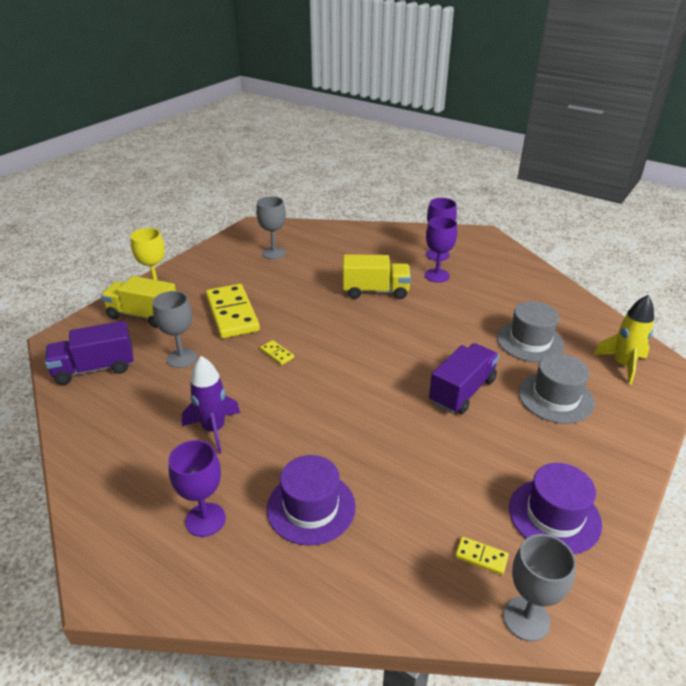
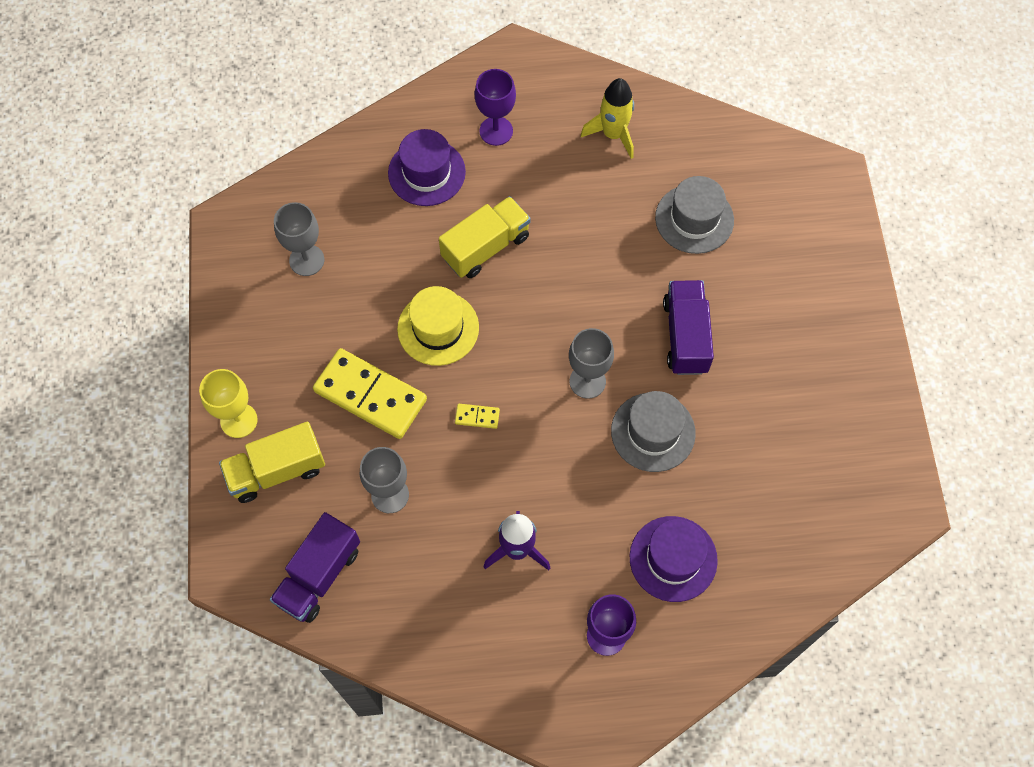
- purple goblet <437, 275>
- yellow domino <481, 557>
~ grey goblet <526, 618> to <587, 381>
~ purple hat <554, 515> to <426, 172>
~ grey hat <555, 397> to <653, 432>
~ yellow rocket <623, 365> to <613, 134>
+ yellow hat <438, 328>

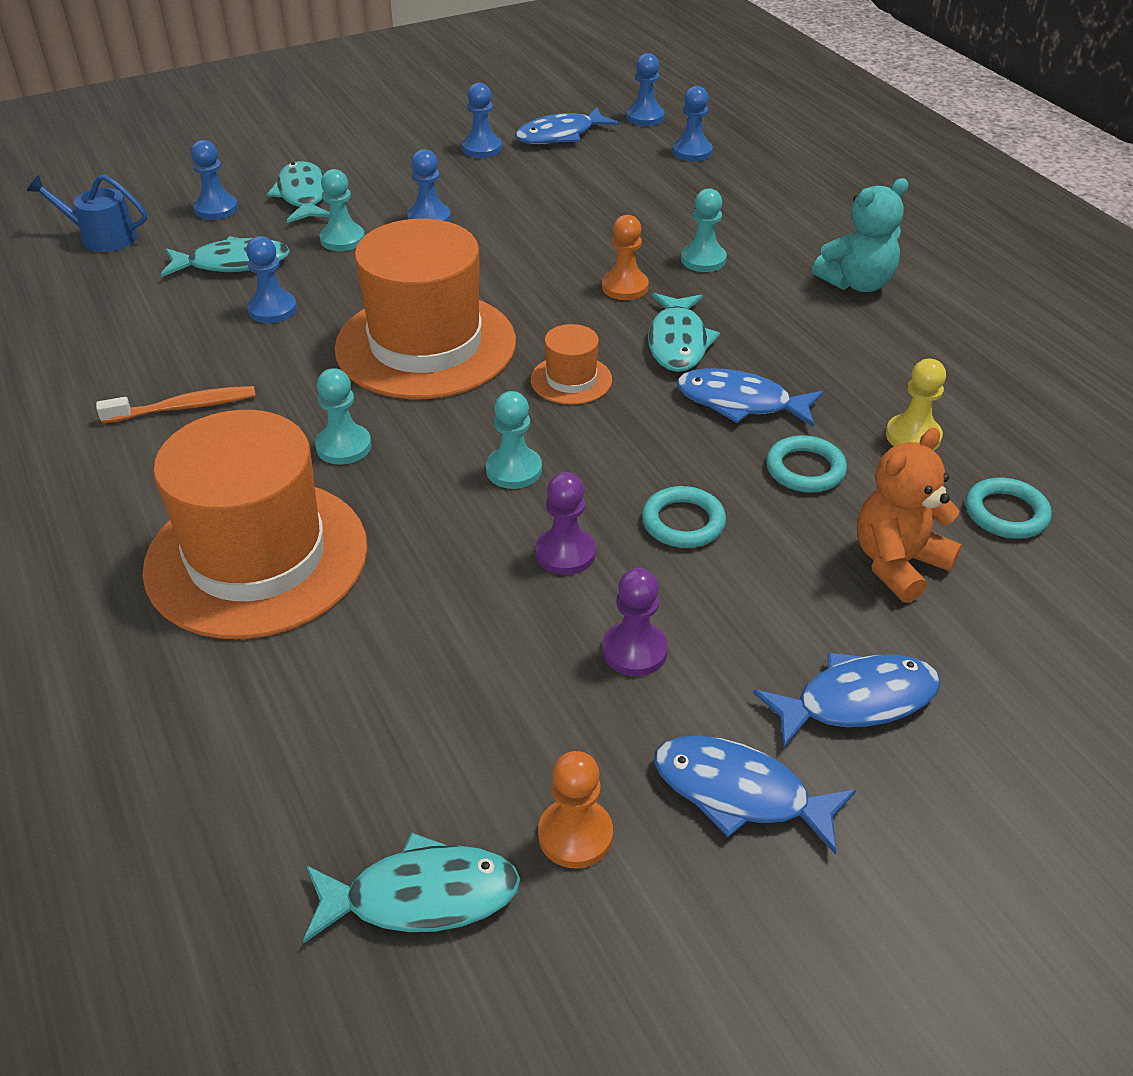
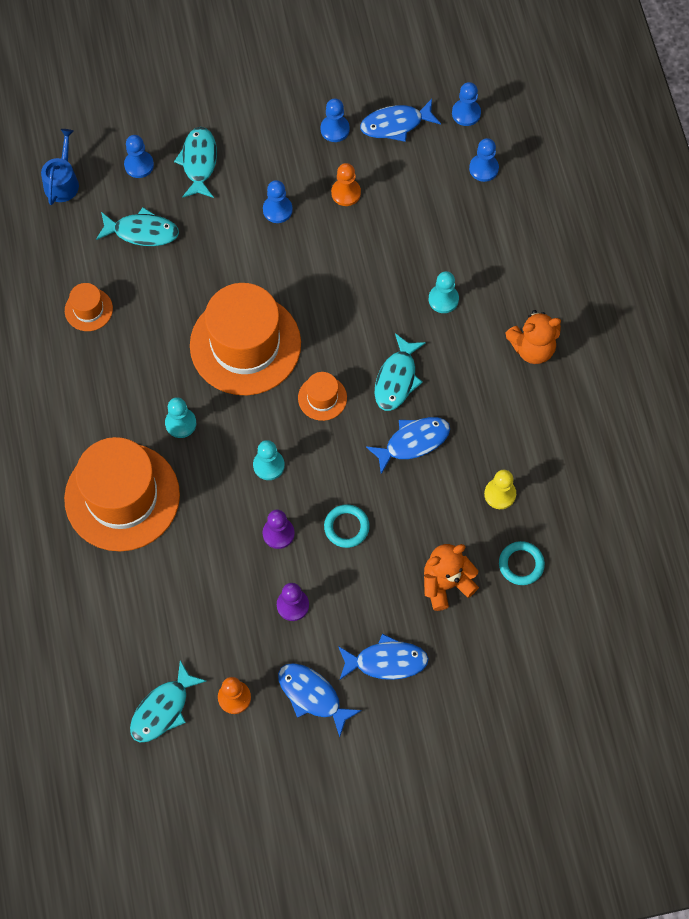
~ blue watering can <102, 237> = <62, 182> 75 degrees clockwise
- orange toothbrush <184, 407>
- blue pawn <272, 309>
~ turquoise fish <422, 896> = <163, 709> 120 degrees clockwise
- turquoise pawn <342, 239>
~ orange pawn <624, 287> to <346, 193>
~ blue fish <740, 403> = <413, 442> 120 degrees clockwise
- turquoise ring <805, 469>
~ turquoise teddy bear <857, 283> to orange teddy bear <532, 348>
+ orange hat <88, 309>

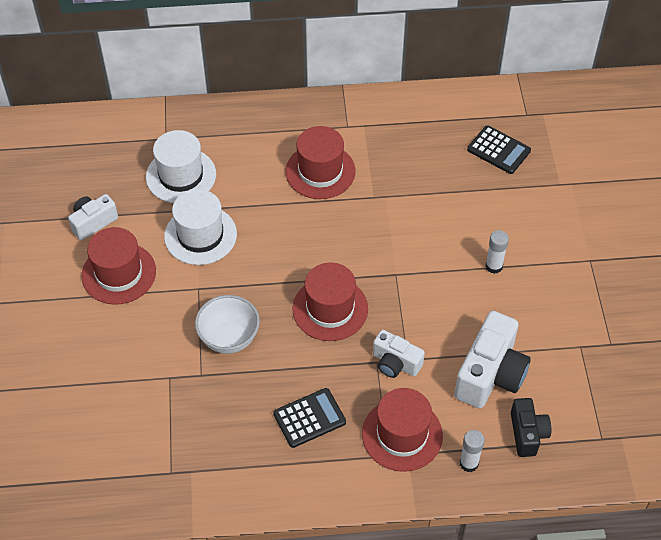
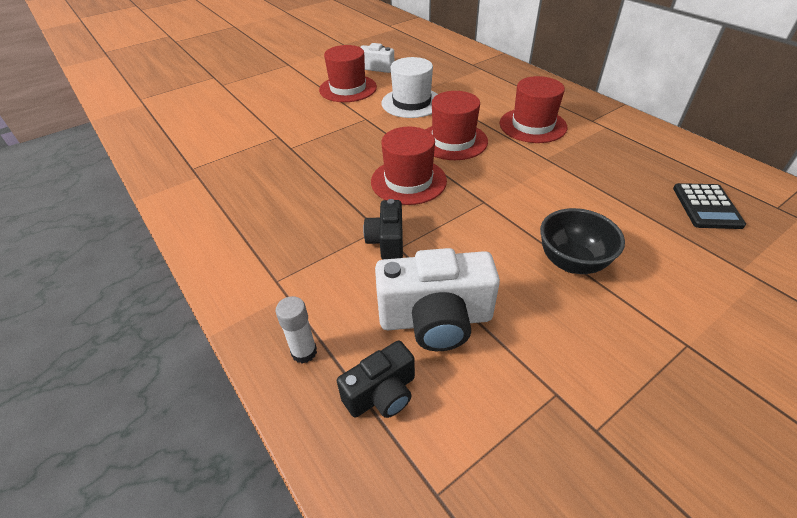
- white hat <181, 175>
- white bowl <229, 338>
- black calculator <309, 418>
~ red hat <402, 434> to <453, 141>
~ white camera <395, 363> to black camera <387, 241>
~ white glue stick <494, 266> to black bowl <572, 262>

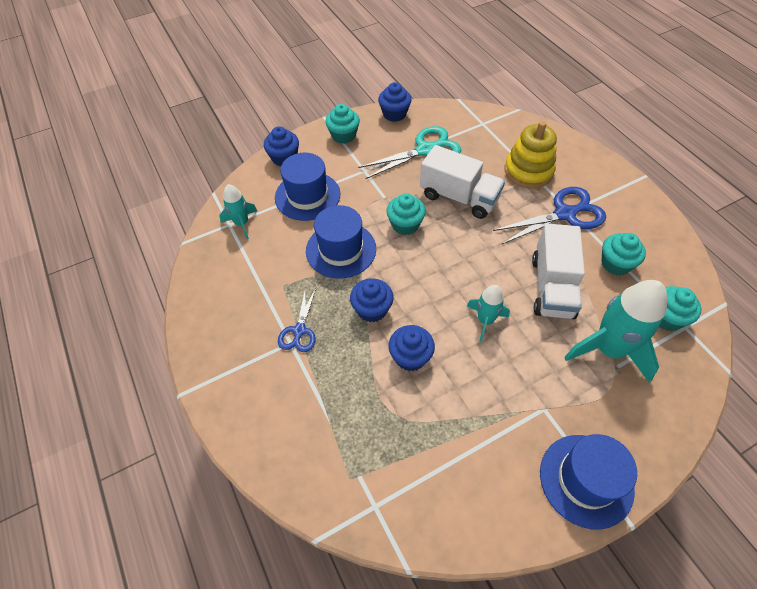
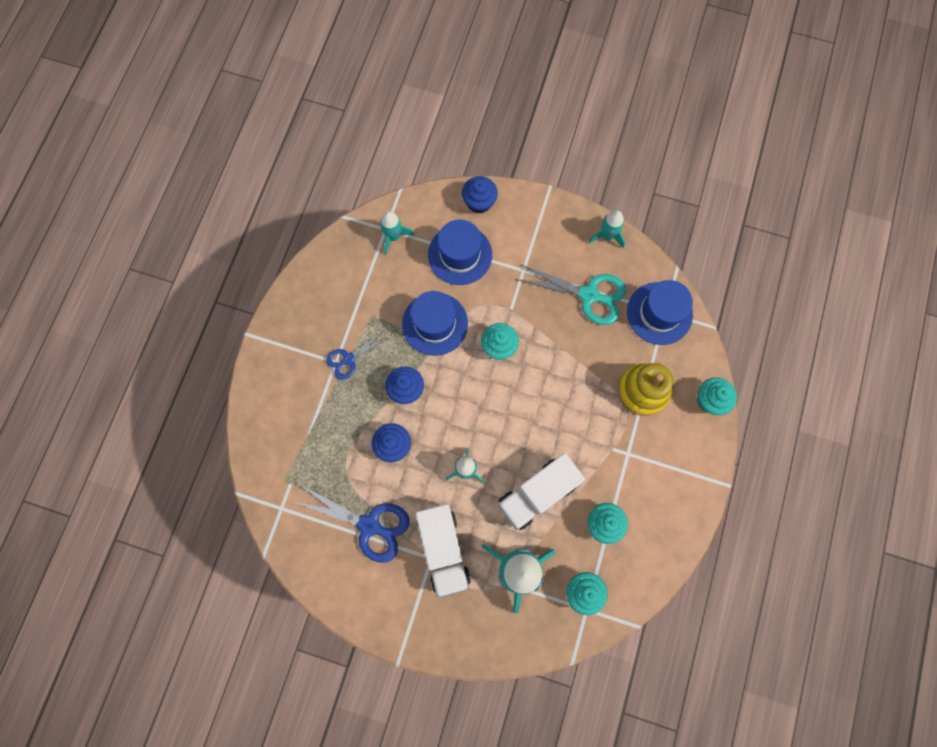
~ turquoise cupcake <343, 135> to <710, 400>
~ blue cupcake <394, 114> to turquoise rocket <607, 236>
~ white truck <459, 197> to <443, 549>
~ blue scissors <564, 214> to <369, 525>
~ blue hat <586, 480> to <659, 313>

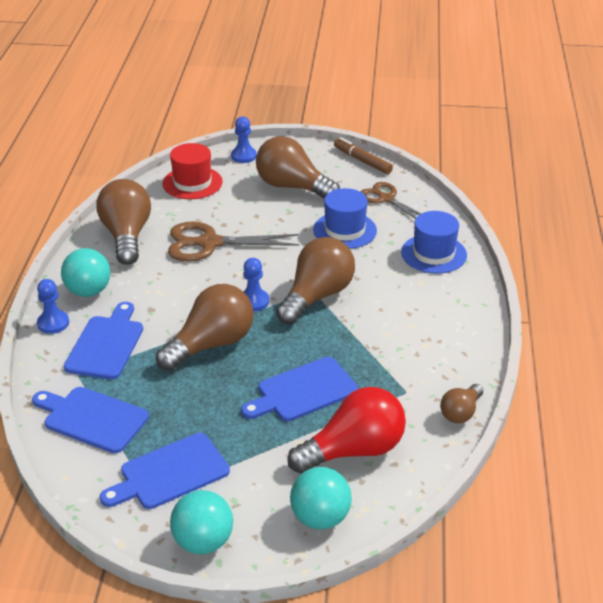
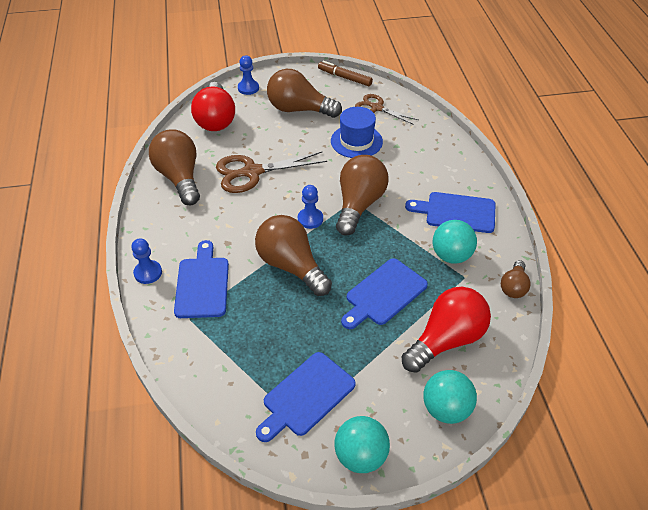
~ blue cutting board <92, 418> to <456, 212>
~ turquoise ball <88, 291> to <451, 256>
~ brown light bulb <211, 344> = <291, 266> 75 degrees counterclockwise
~ red hat <192, 183> to red light bulb <215, 119>
- blue hat <433, 254>

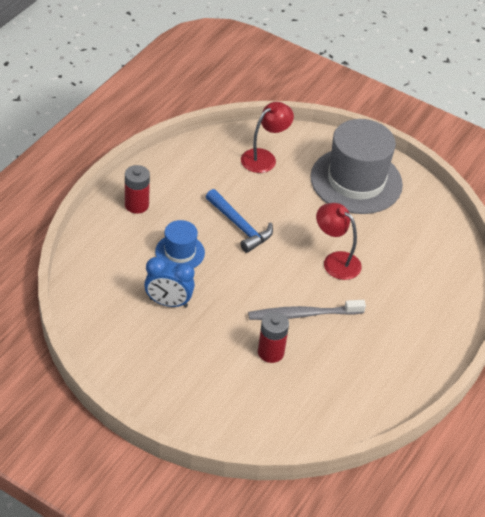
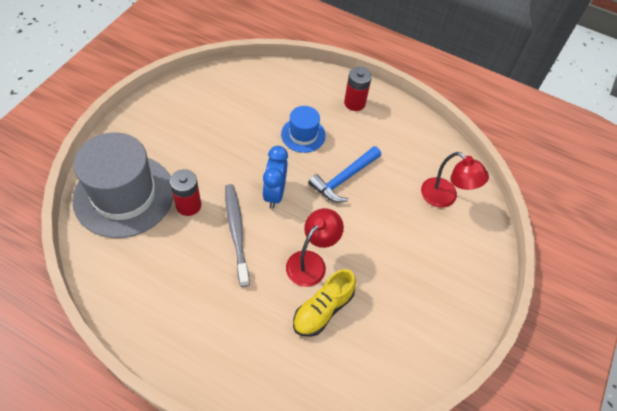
~ blue clock <168, 303> to <274, 193>
~ grey hat <356, 181> to <124, 195>
+ yellow shoe <323, 310>

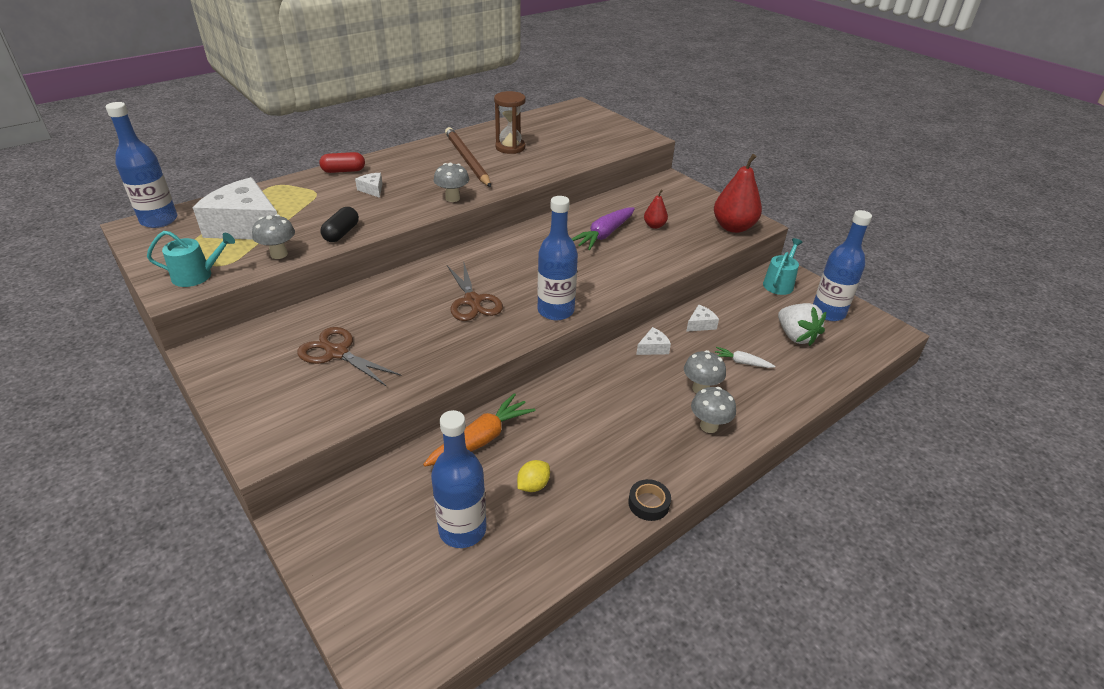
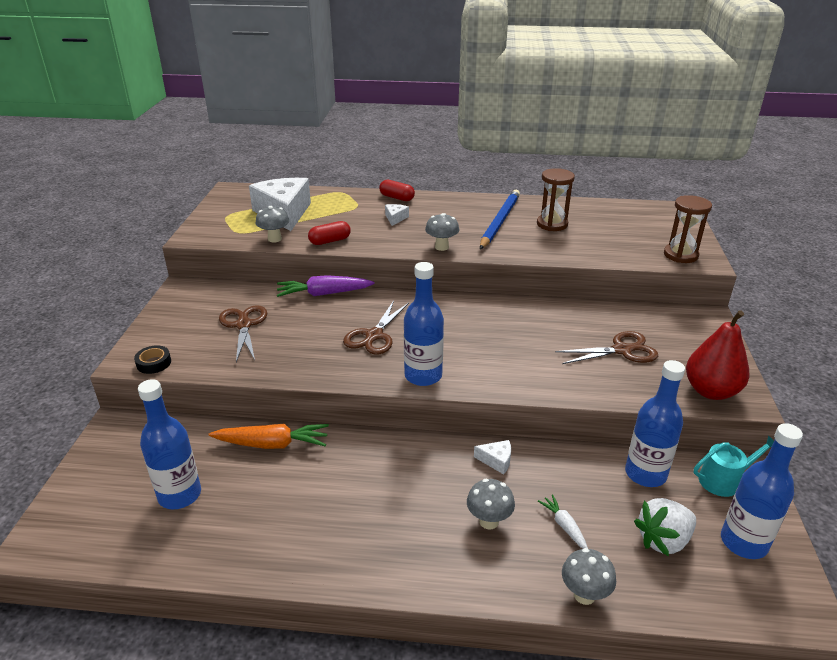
~ blue bottle <159, 220> to <645, 474>
- turquoise watering can <197, 275>
~ black capsule <341, 233> to red capsule <330, 241>
~ brown pencil <467, 159> to blue pencil <499, 221>
- yellow lemon <533, 485>
~ purple carrot <604, 235> to <324, 294>
~ black tape <648, 503> to <154, 363>
~ red pear <654, 226> to brown scissors <622, 350>
- white cheese <700, 324>
~ grey mushroom <709, 426> to <584, 595>
~ white strawberry <795, 336> = <663, 540> 45 degrees clockwise
+ brown hourglass <680, 255>

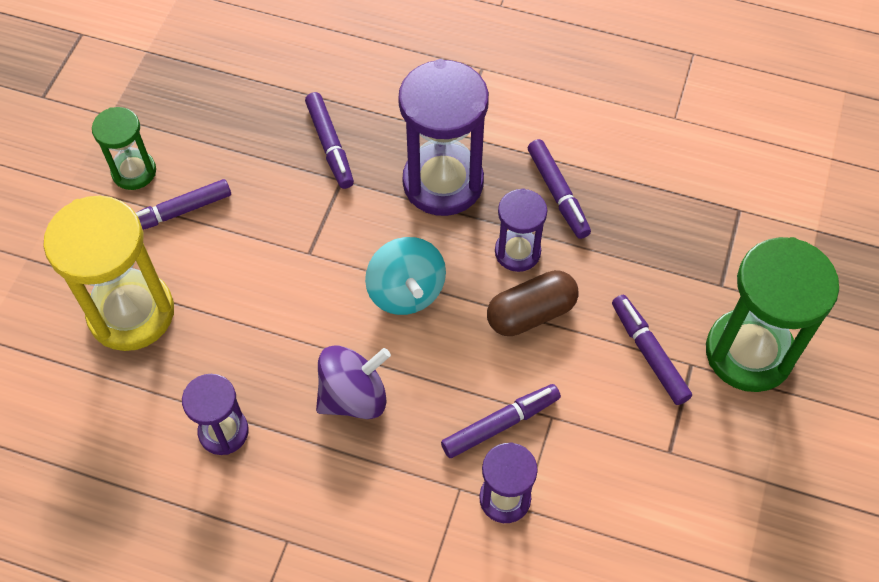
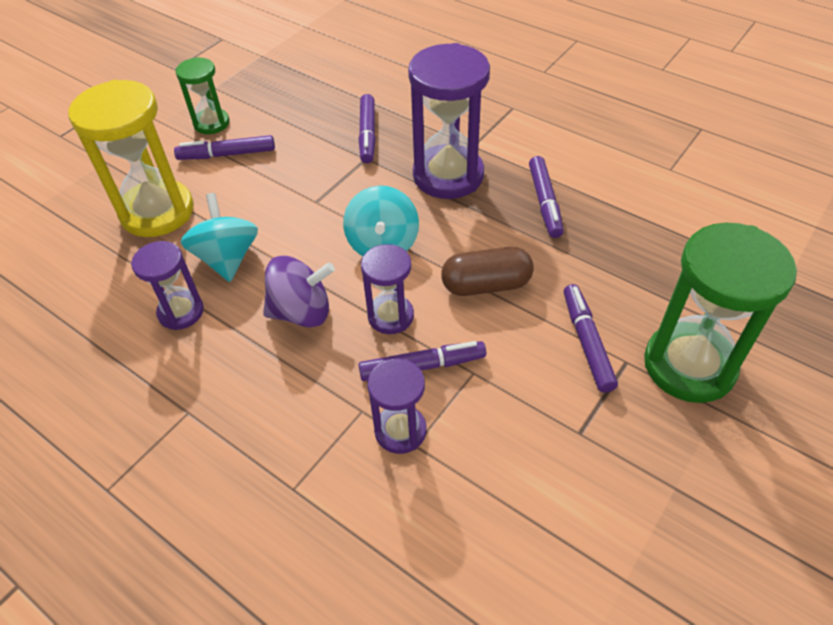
~ purple hourglass <517, 252> to <390, 316>
+ turquoise spinning top <227, 258>

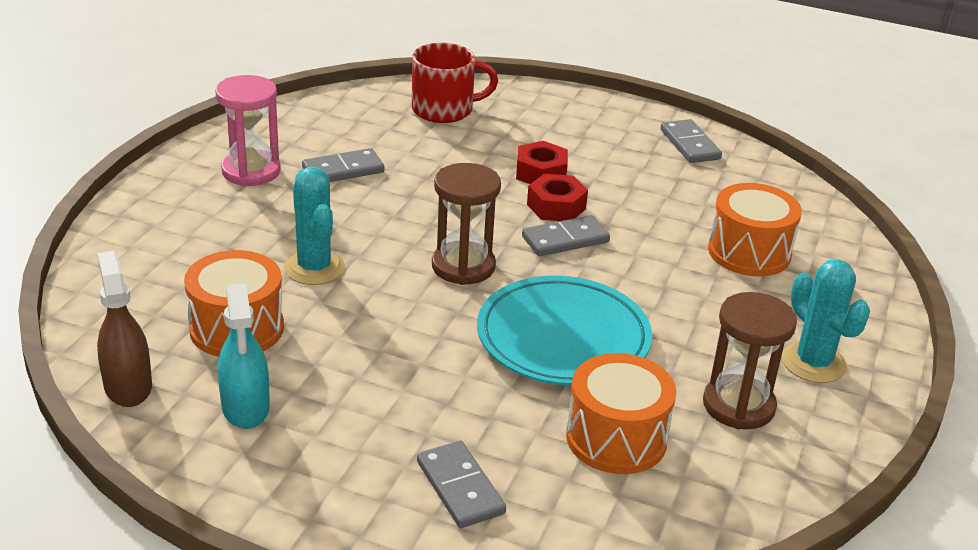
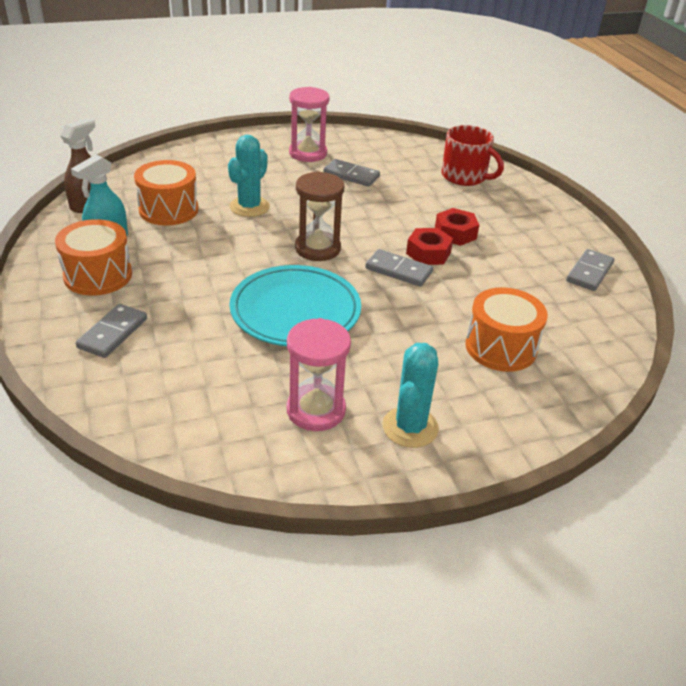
~ orange drum <616, 438> to <98, 275>
~ brown hourglass <738, 406> to pink hourglass <316, 410>

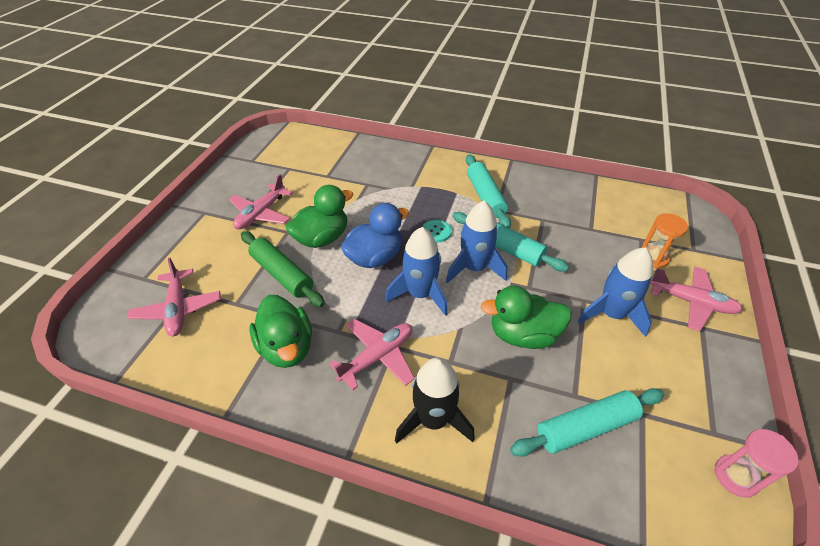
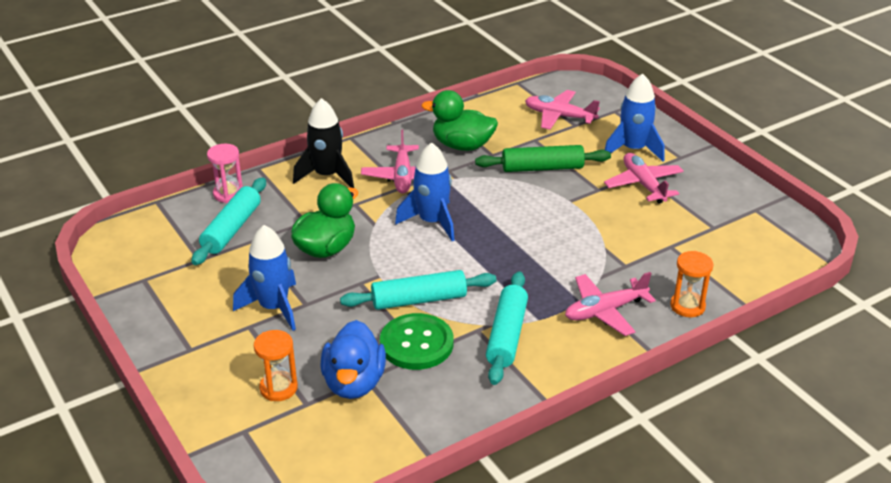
- green duck <322, 238>
~ blue duck <375, 257> to <354, 383>
- turquoise button <436, 232>
~ blue rocket <474, 268> to <633, 149>
~ turquoise rolling pin <485, 197> = <507, 335> 75 degrees clockwise
~ pink plane <691, 302> to <605, 311>
~ pink hourglass <735, 476> to <228, 194>
+ green button <416, 344>
+ orange hourglass <687, 306>

